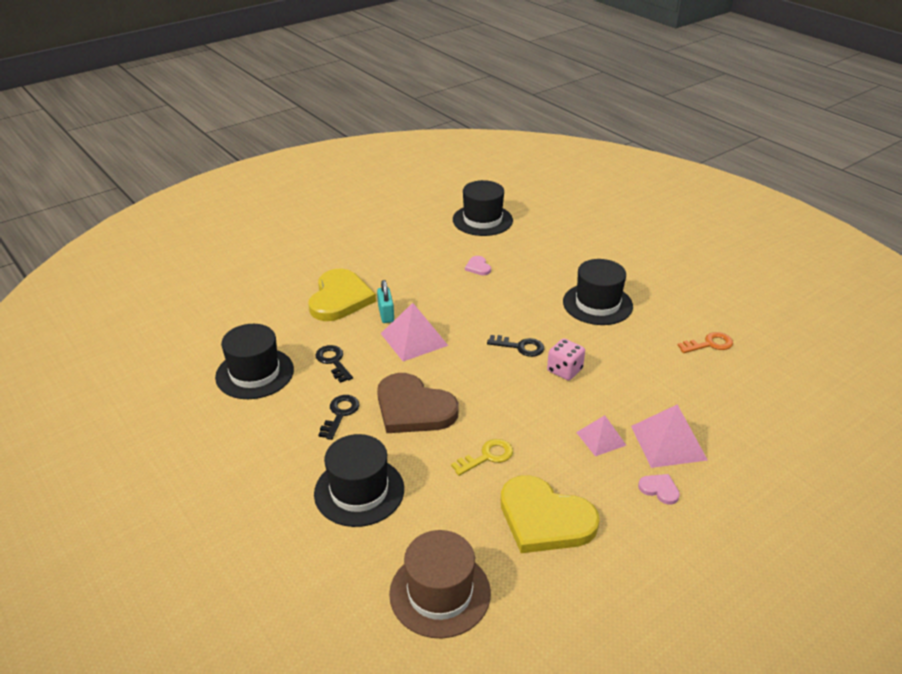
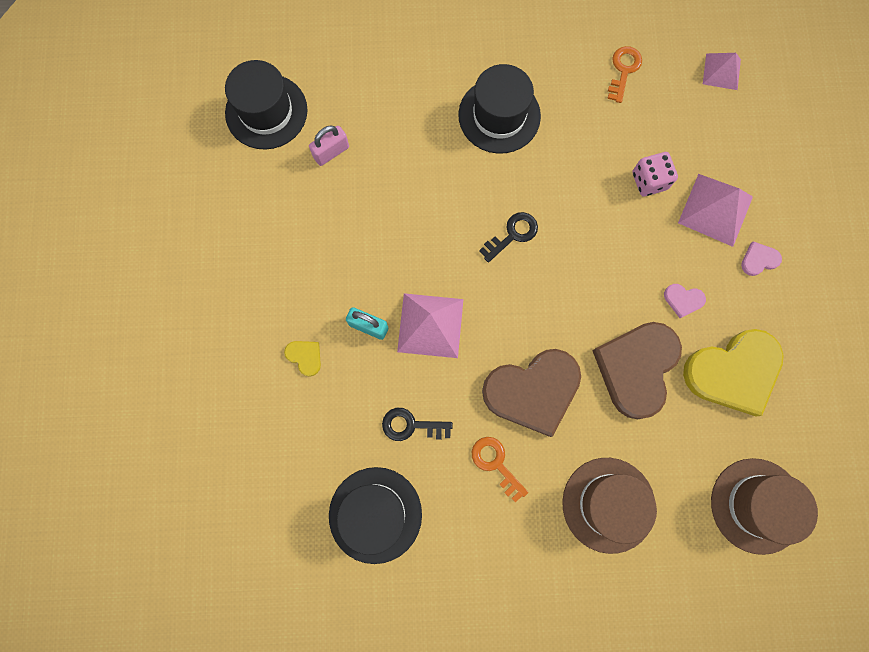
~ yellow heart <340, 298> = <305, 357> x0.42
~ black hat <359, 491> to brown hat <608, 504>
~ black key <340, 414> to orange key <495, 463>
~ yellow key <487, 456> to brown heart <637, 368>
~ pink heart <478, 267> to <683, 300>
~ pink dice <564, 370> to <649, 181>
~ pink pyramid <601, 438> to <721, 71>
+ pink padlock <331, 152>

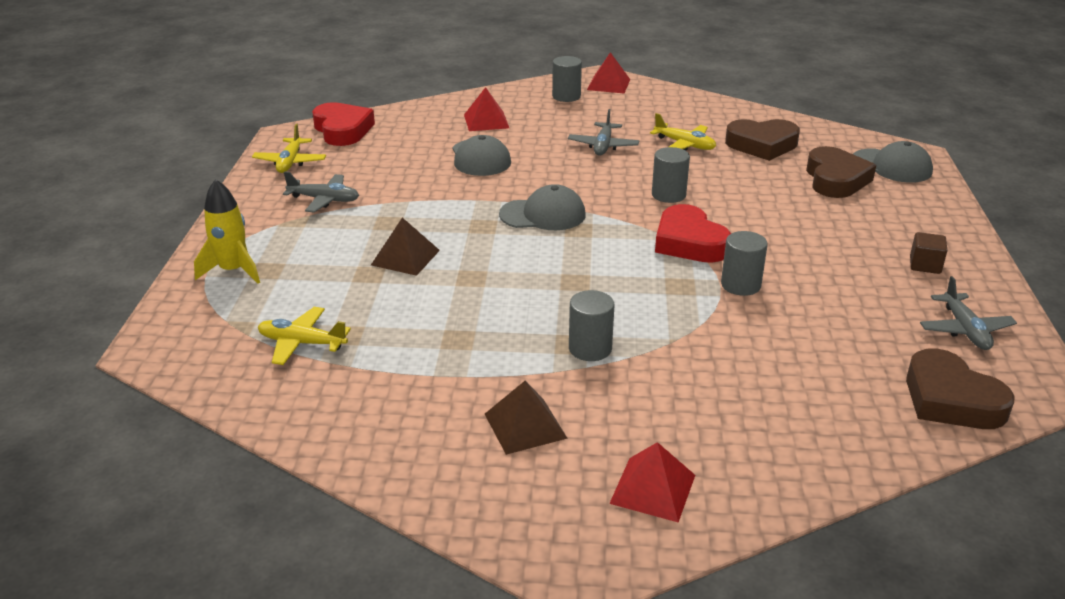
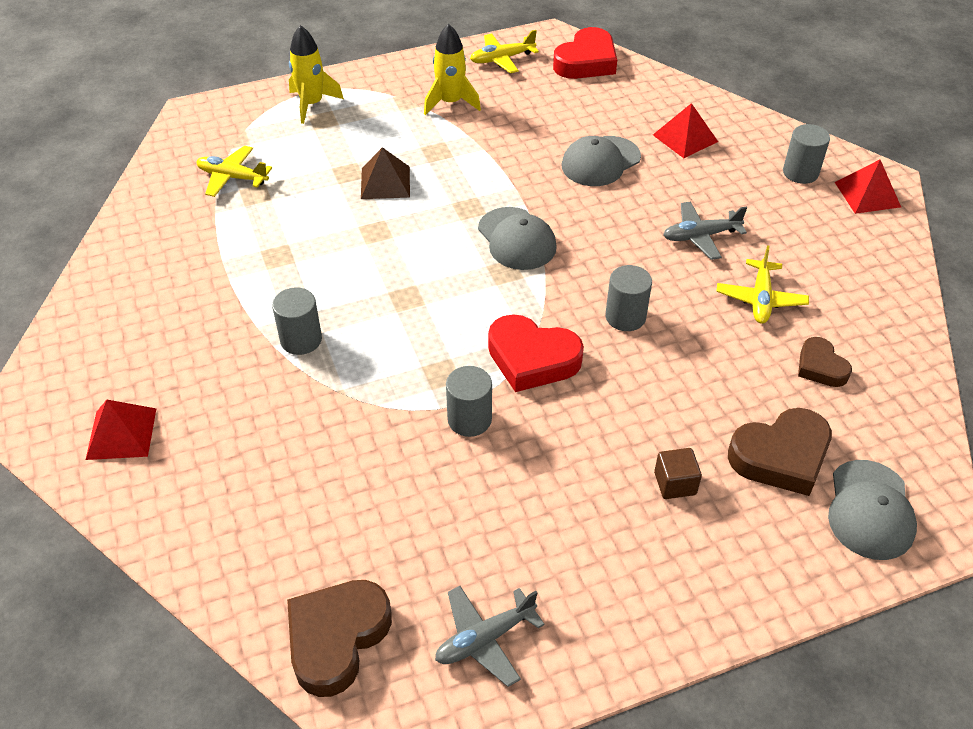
~ yellow plane <302, 343> = <232, 177> 60 degrees counterclockwise
~ grey plane <324, 200> to yellow rocket <450, 103>
- brown pyramid <525, 425>
~ red heart <689, 242> = <532, 359> 105 degrees counterclockwise
~ brown heart <762, 145> = <820, 367> x0.59
~ brown cube <925, 265> to <675, 483>

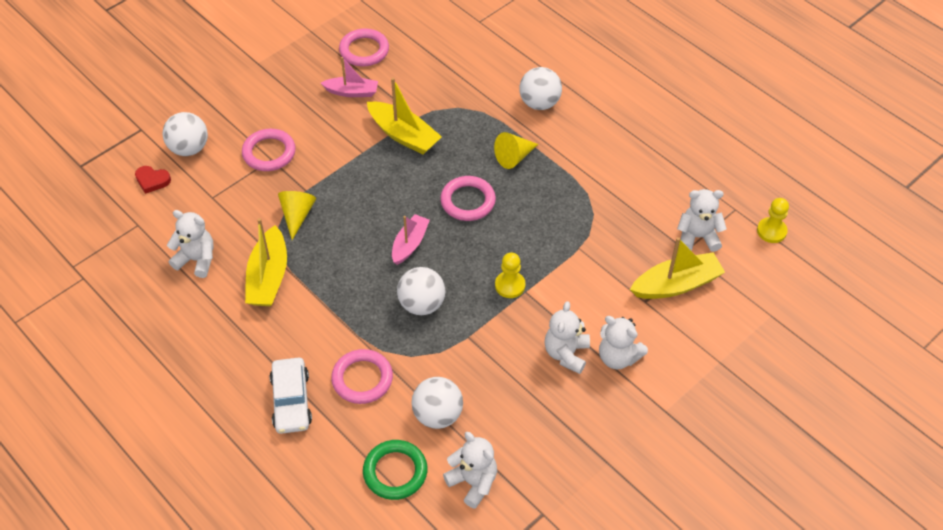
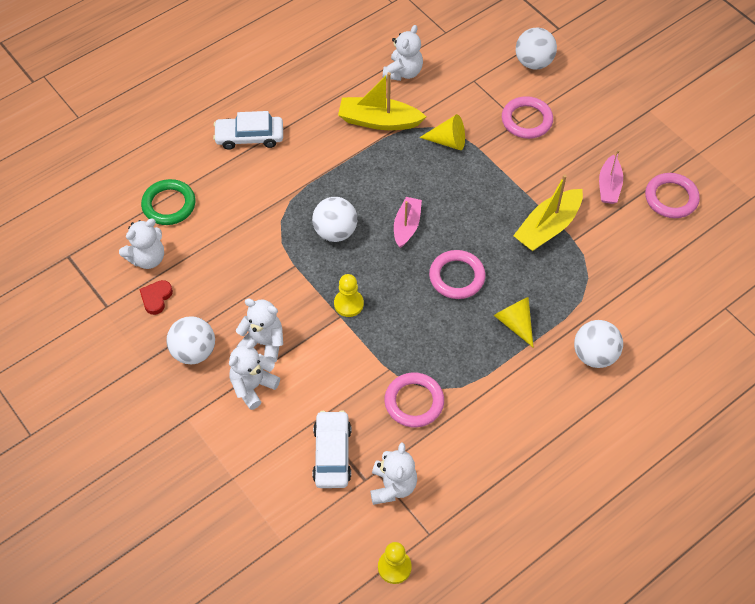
~ red heart <152, 181> to <156, 298>
~ pink ring <362, 379> to <414, 402>
~ pink boat <410, 244> = <407, 226> 105 degrees counterclockwise
~ white ball <437, 415> to <194, 351>
~ yellow boat <676, 284> to white car <332, 454>

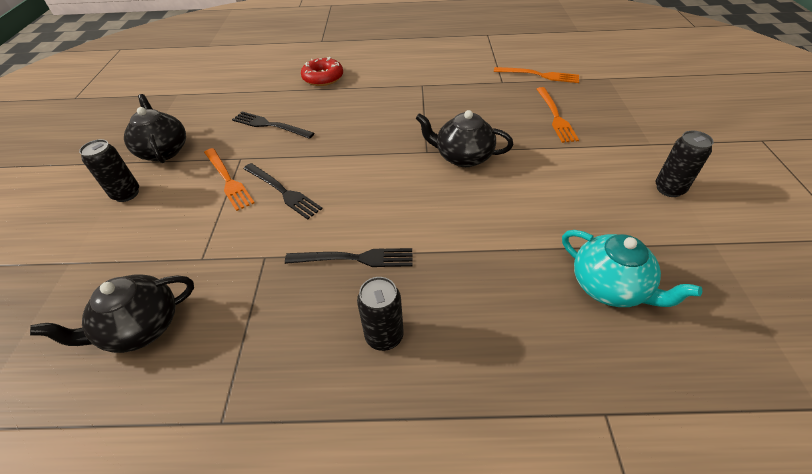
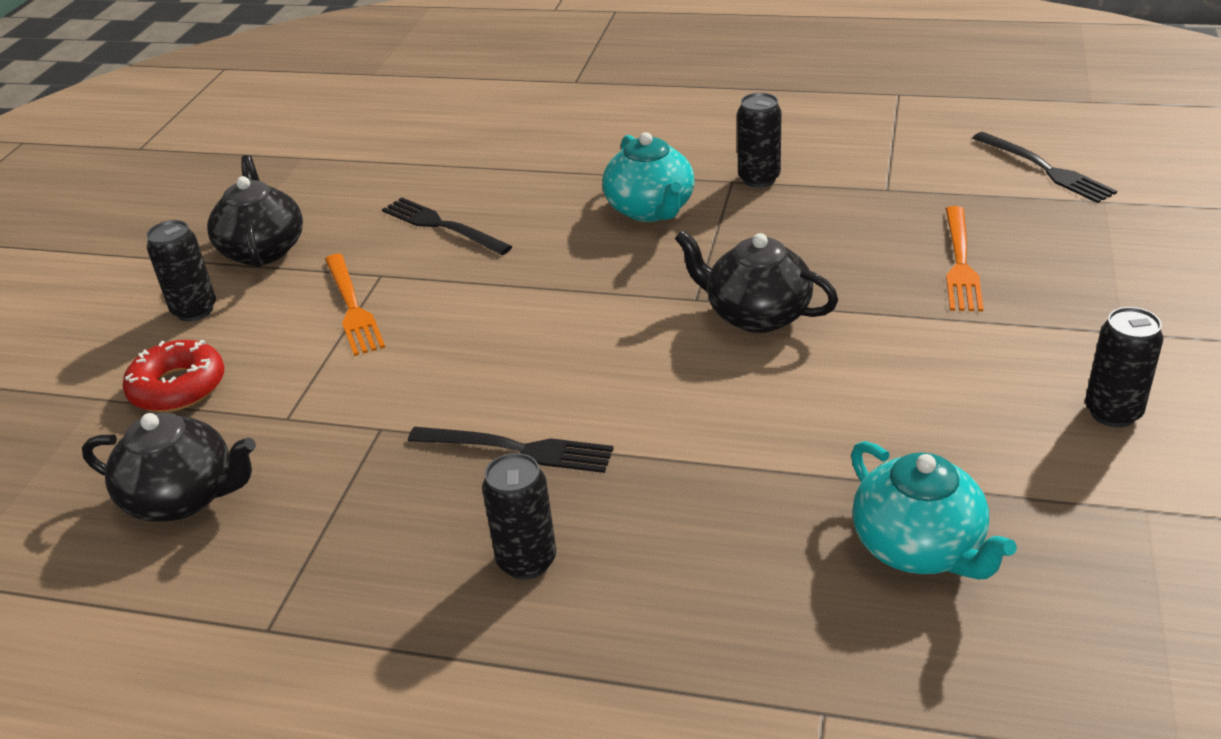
~ black teapot <141, 327> = <183, 497> 150 degrees counterclockwise
~ black fork <282, 191> to <1045, 169>
~ red donut <323, 78> to <178, 387>
- orange fork <539, 75>
+ turquoise teapot <651, 210>
+ black can <759, 179>

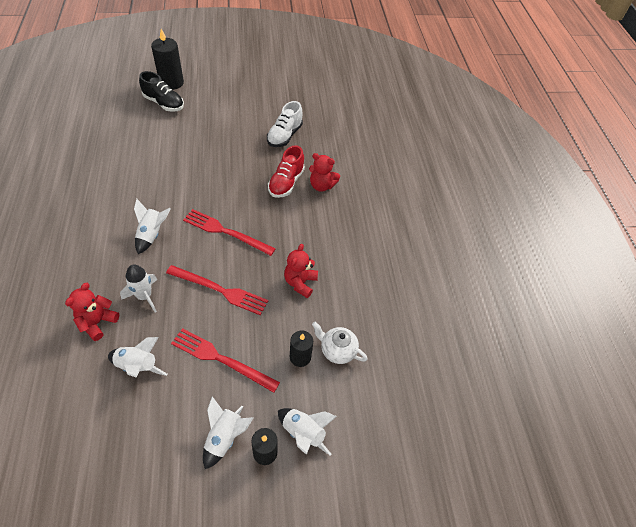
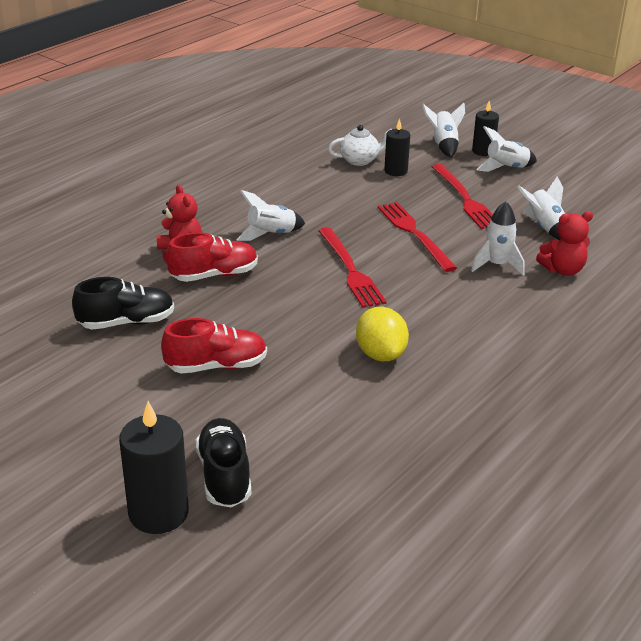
~ white rocket <152, 235> to <271, 234>
~ white shoe <284, 136> to black shoe <126, 322>
- red teddy bear <300, 283>
~ white teapot <337, 350> = <360, 160> 90 degrees counterclockwise
+ red shoe <216, 366>
+ yellow lemon <380, 354>

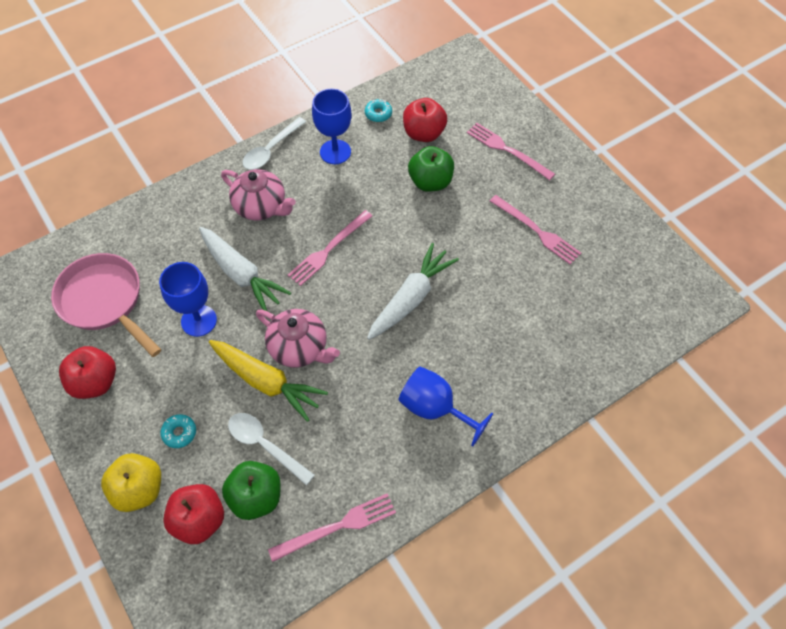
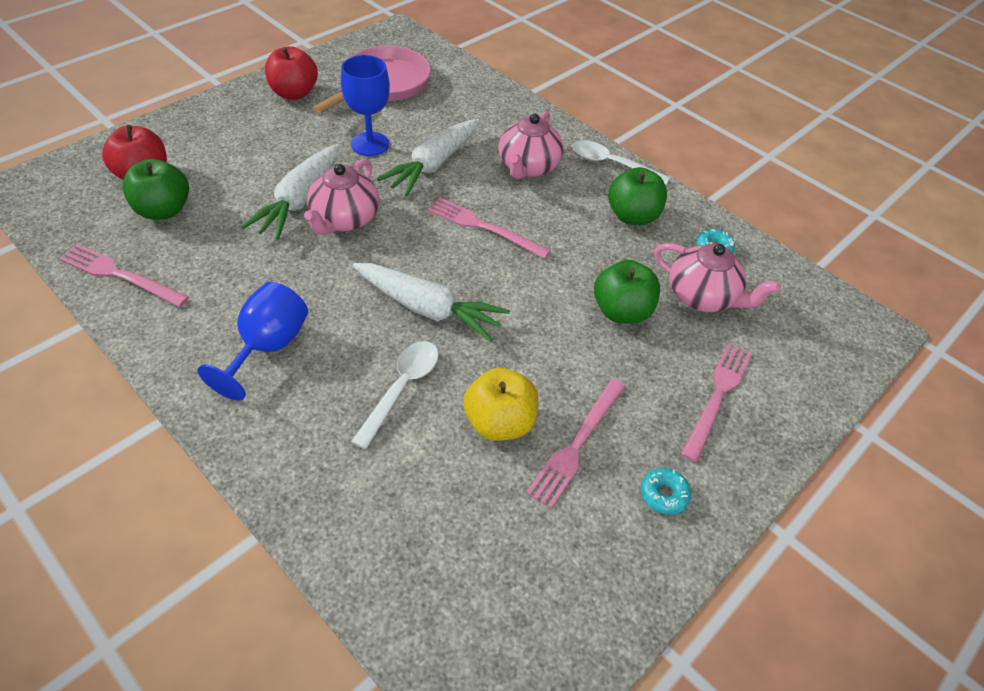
~ yellow apple <139, 489> to <499, 422>
~ turquoise donut <179, 433> to <663, 494>
~ yellow carrot <266, 382> to white carrot <299, 200>
~ white spoon <265, 445> to <401, 388>
~ pink fork <337, 527> = <120, 275> 150 degrees clockwise
~ blue goblet <335, 152> to green apple <632, 216>
~ red apple <423, 133> to pink teapot <703, 297>

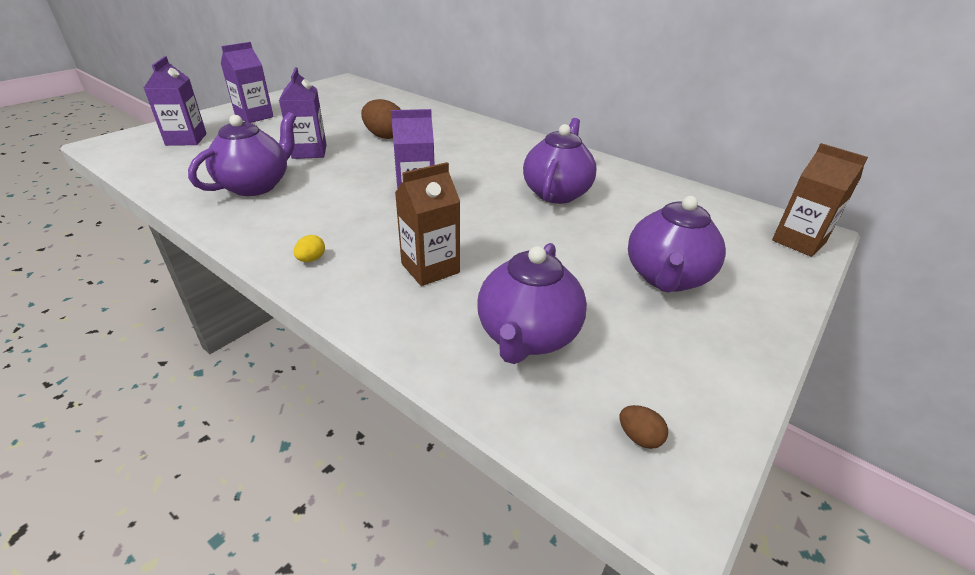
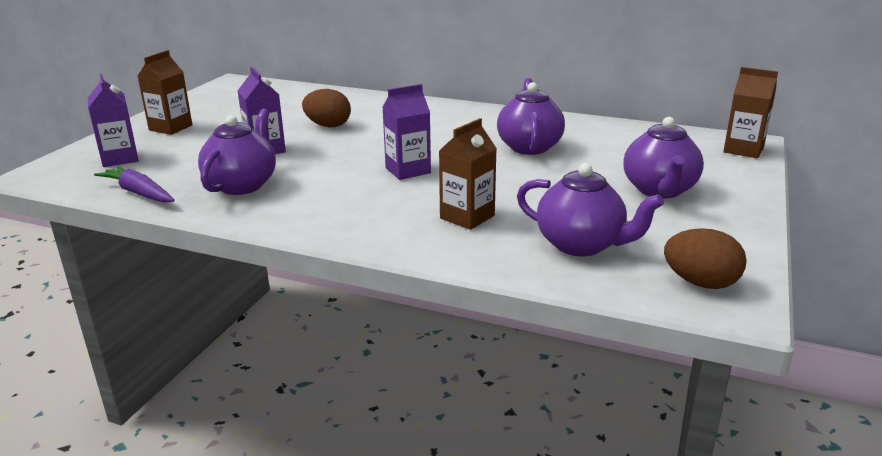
~ purple carton <254, 116> to brown carton <170, 128>
- yellow egg <311, 259>
~ purple teapot <527, 336> = <581, 245> 60 degrees counterclockwise
~ brown egg <639, 437> = <700, 283> x2.11
+ purple carrot <139, 193>

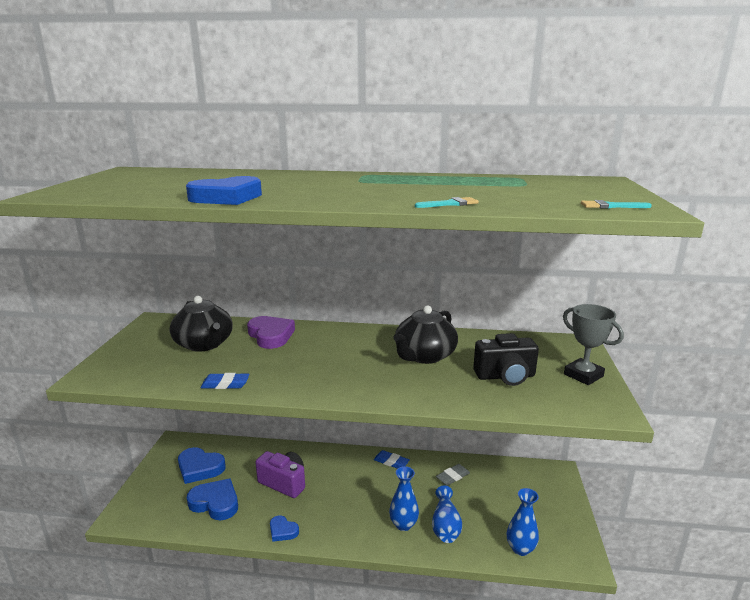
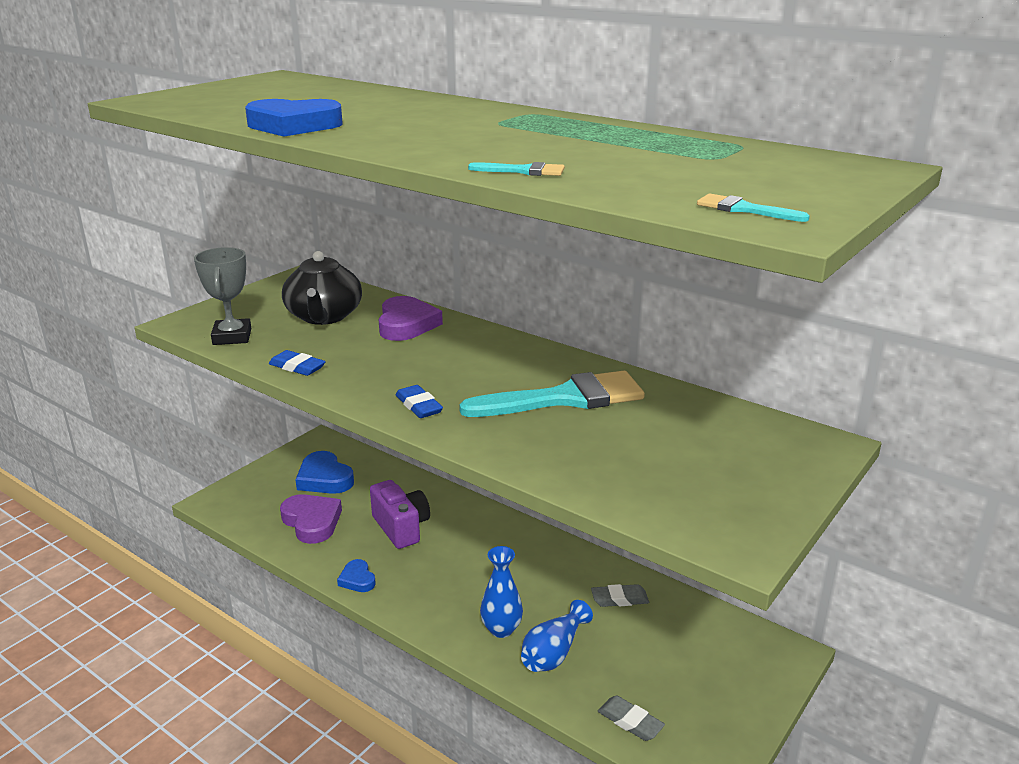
~ blue heart <215, 503> to purple heart <312, 522>
~ blue eraser <391, 462> to <419, 406>
~ black teapot <424, 356> to turquoise brush <565, 398>
- black camera <505, 376>
~ blue vase <520, 548> to grey eraser <630, 721>
~ grey trophy <583, 375> to <232, 337>

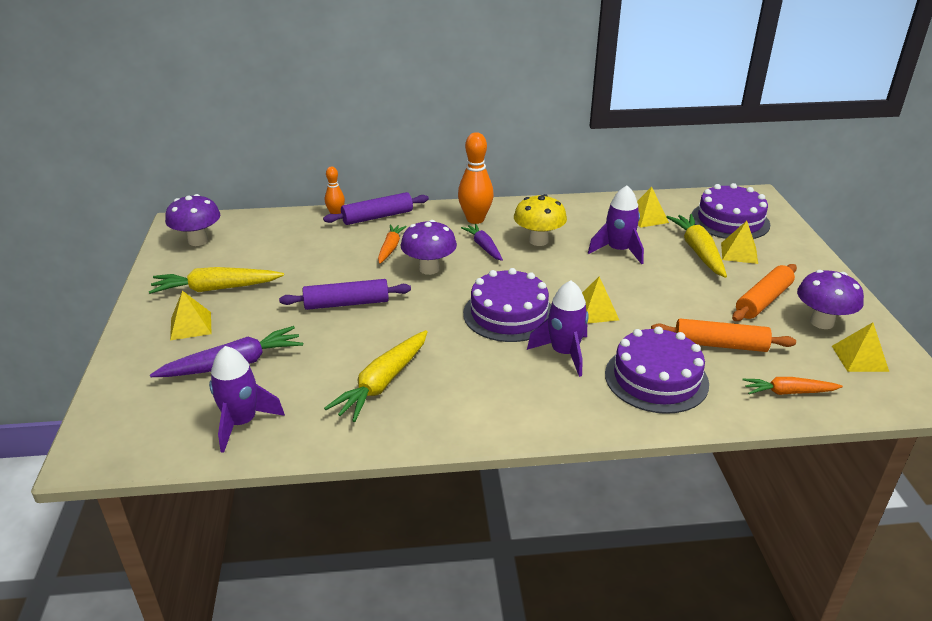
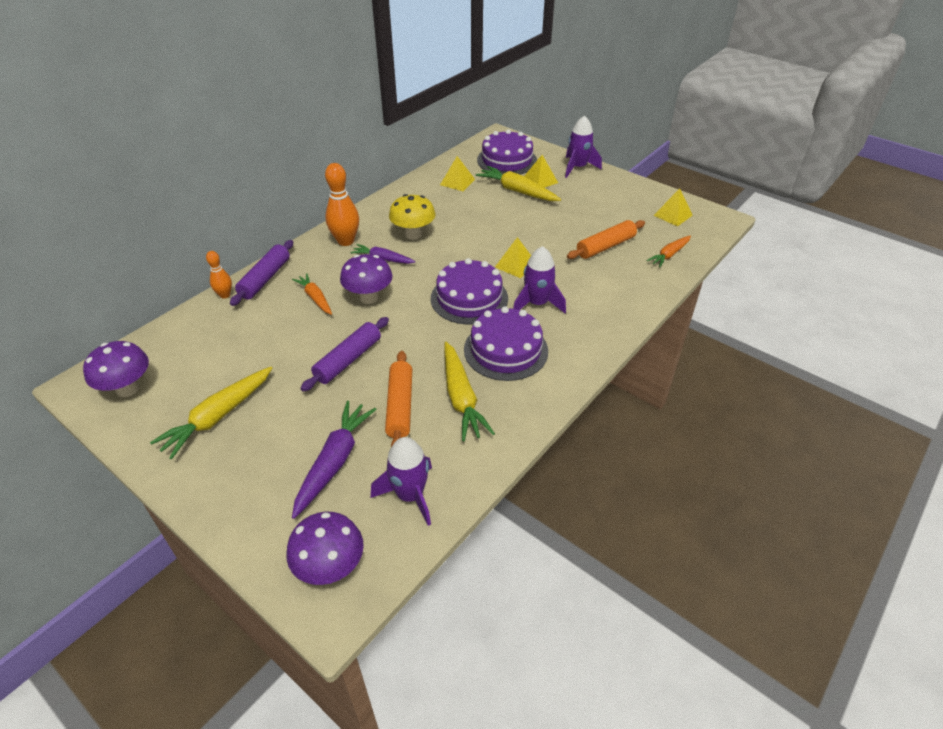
- yellow pyramid <191, 325>
~ purple rocket <618, 251> to <577, 168>
~ purple cake <656, 378> to <505, 350>
~ orange rolling pin <763, 300> to <400, 406>
~ purple mushroom <821, 322> to <330, 568>

